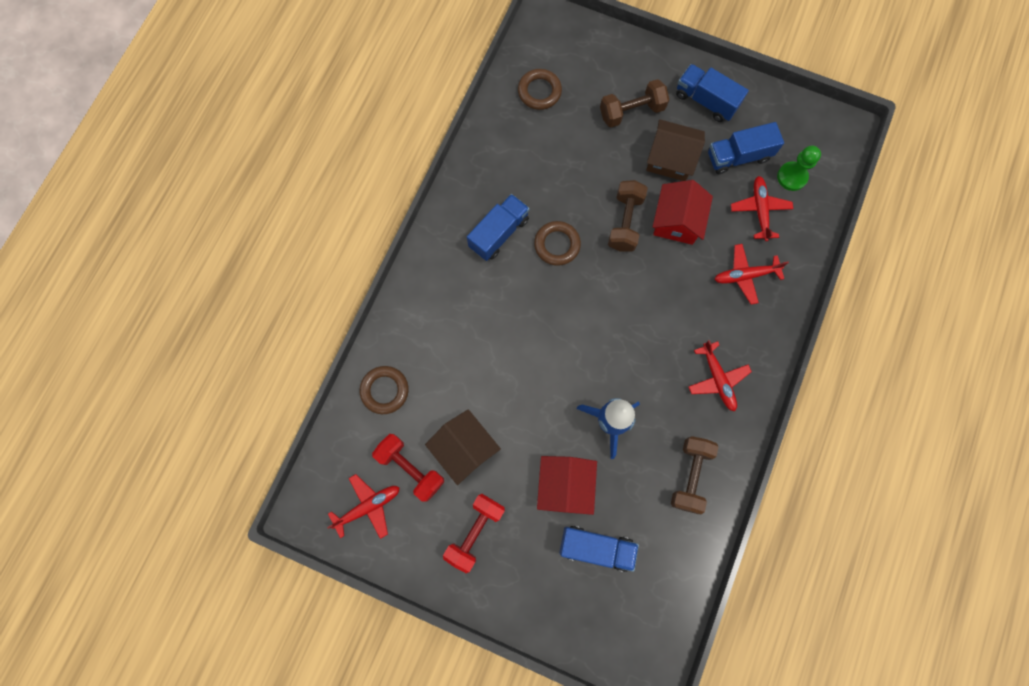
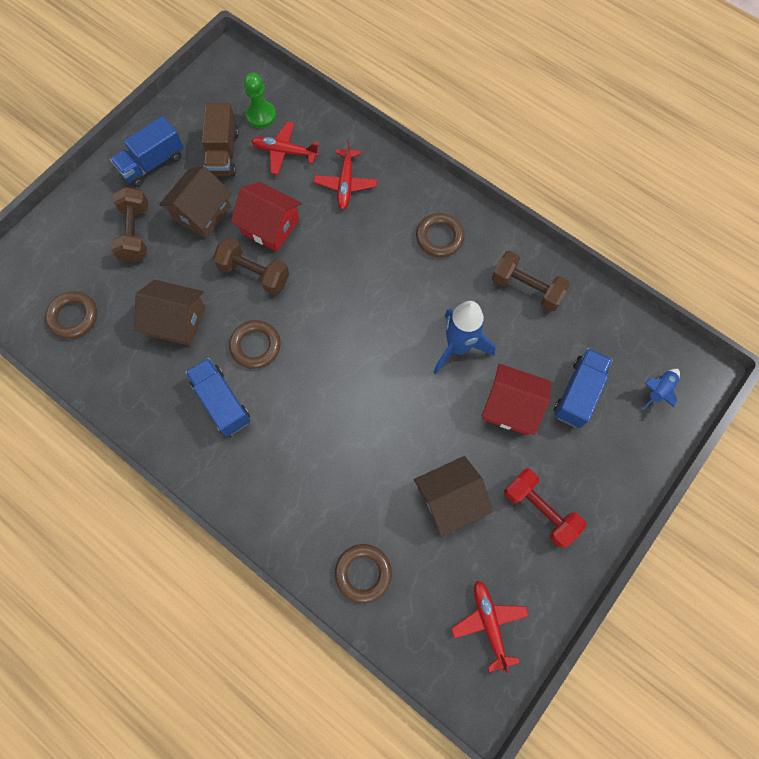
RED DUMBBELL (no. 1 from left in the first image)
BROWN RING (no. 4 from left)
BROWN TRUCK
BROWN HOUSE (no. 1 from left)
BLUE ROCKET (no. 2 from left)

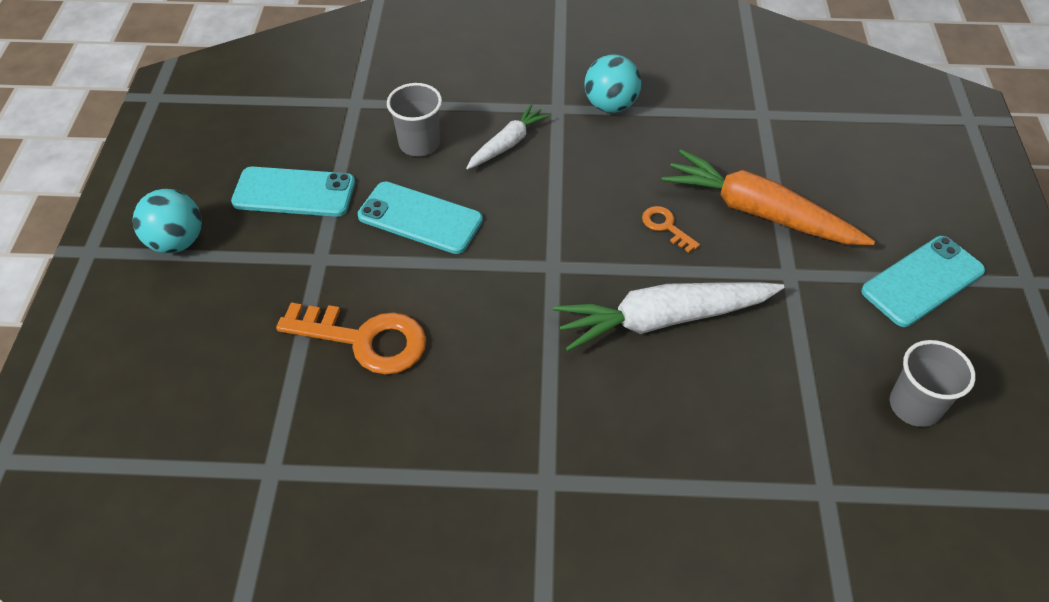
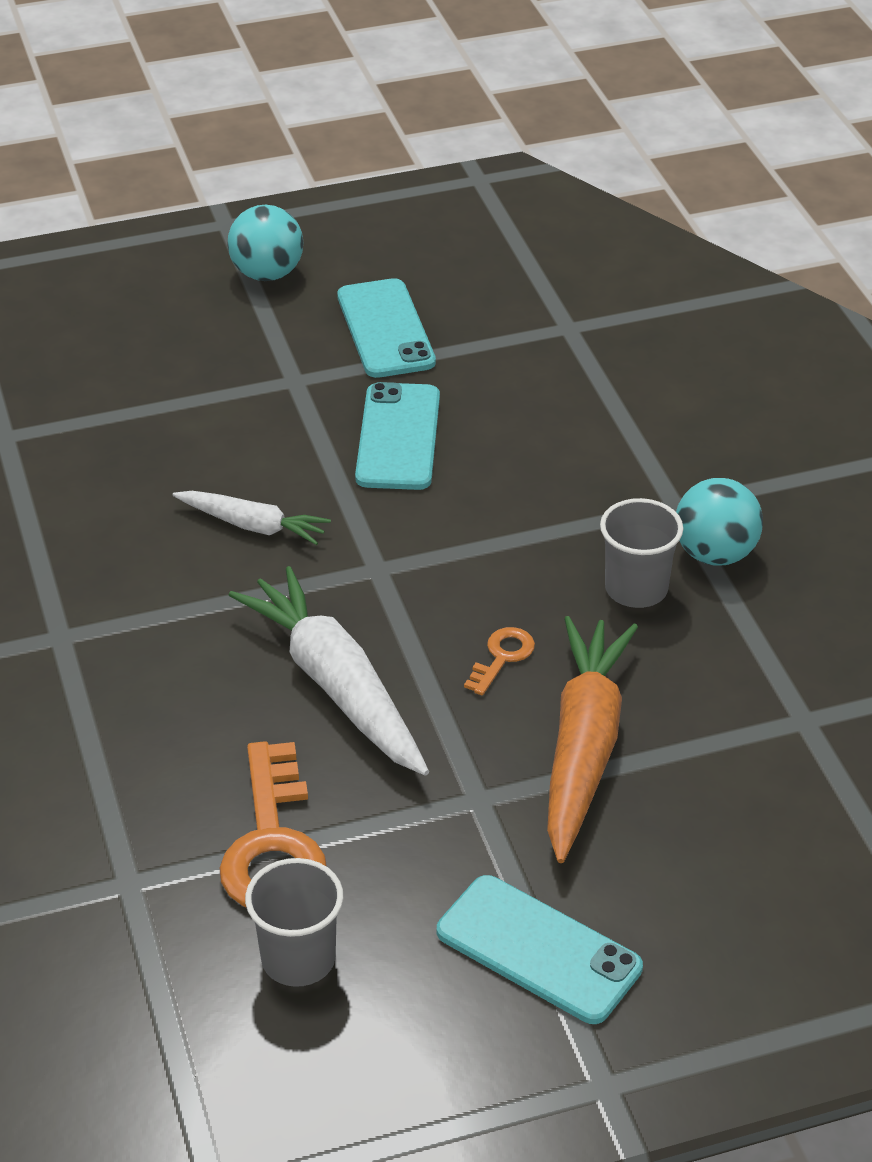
ORANGE KEY (no. 1 from left)
GREY CUP (no. 2 from left)
WHITE CARROT (no. 1 from left)

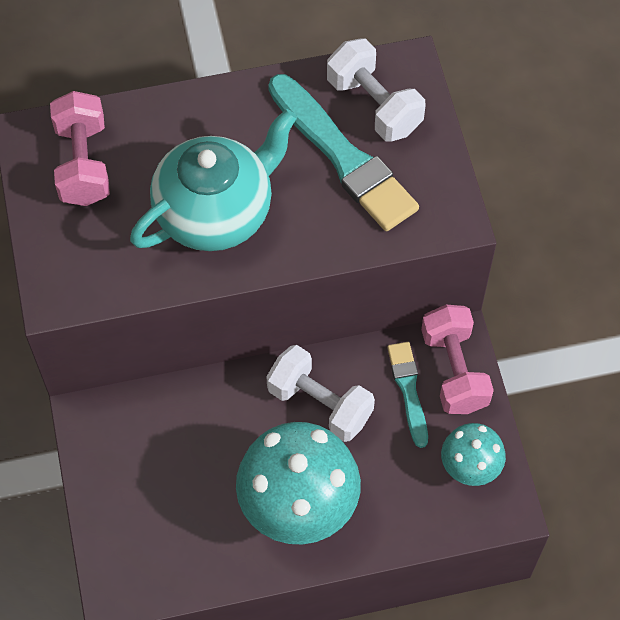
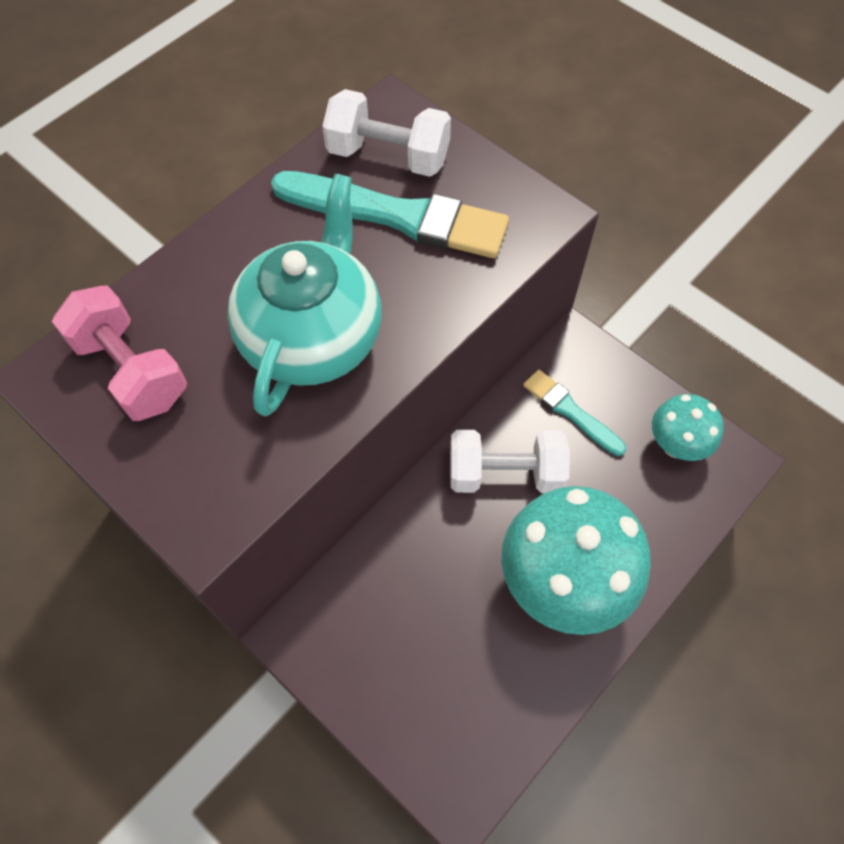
PINK DUMBBELL (no. 2 from left in the first image)

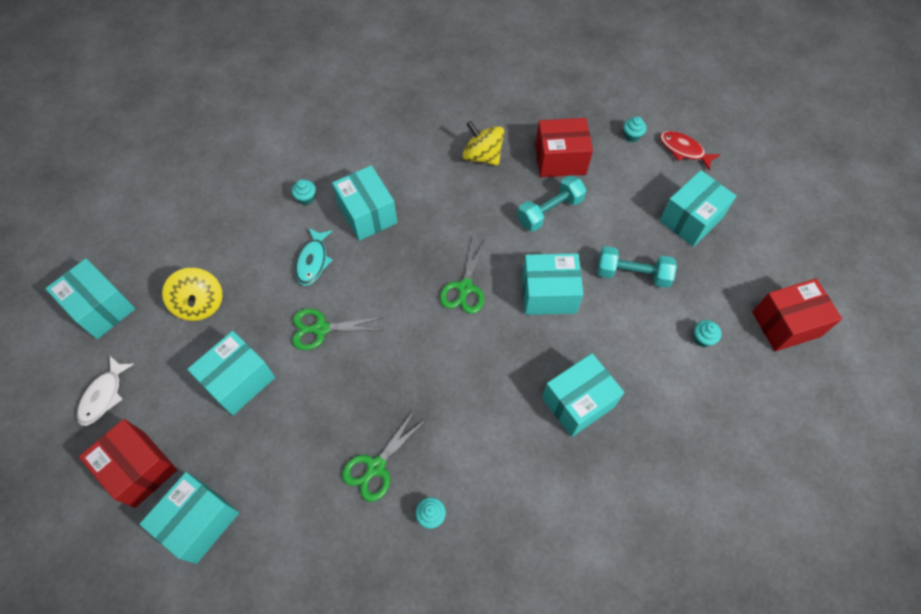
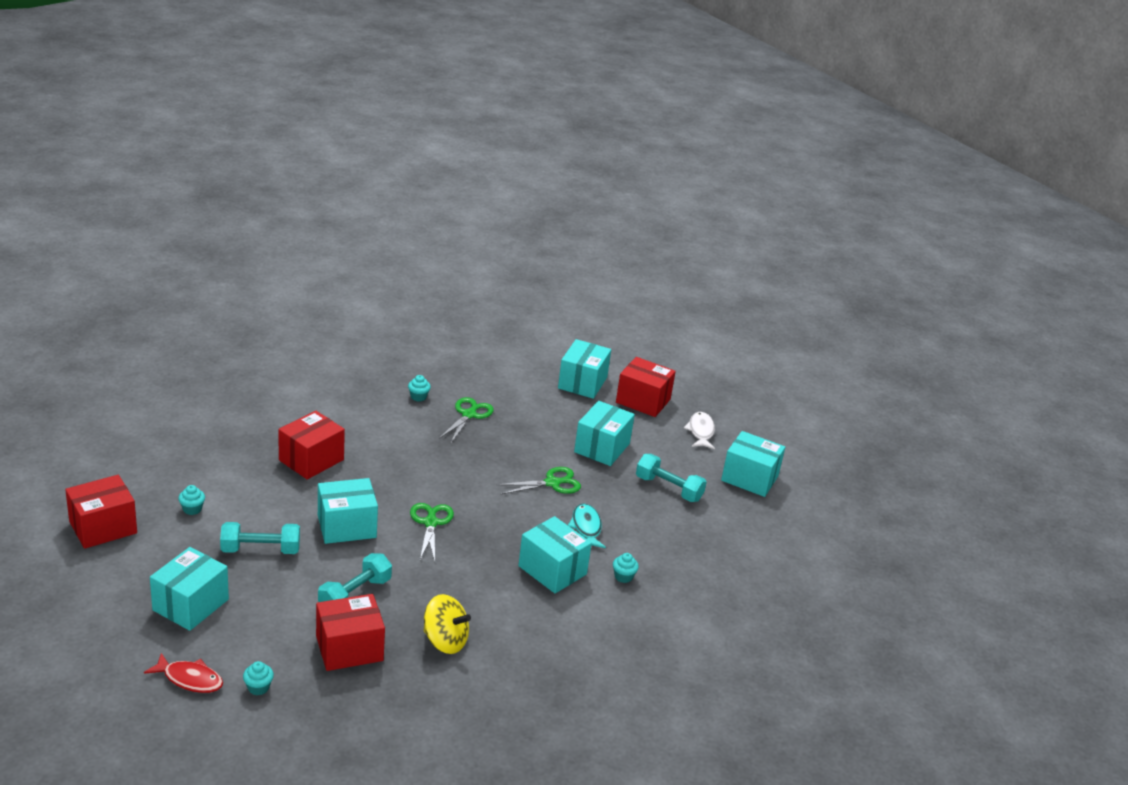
TURQUOISE DUMBBELL (no. 3 from left)
RED BOX (no. 2 from left)

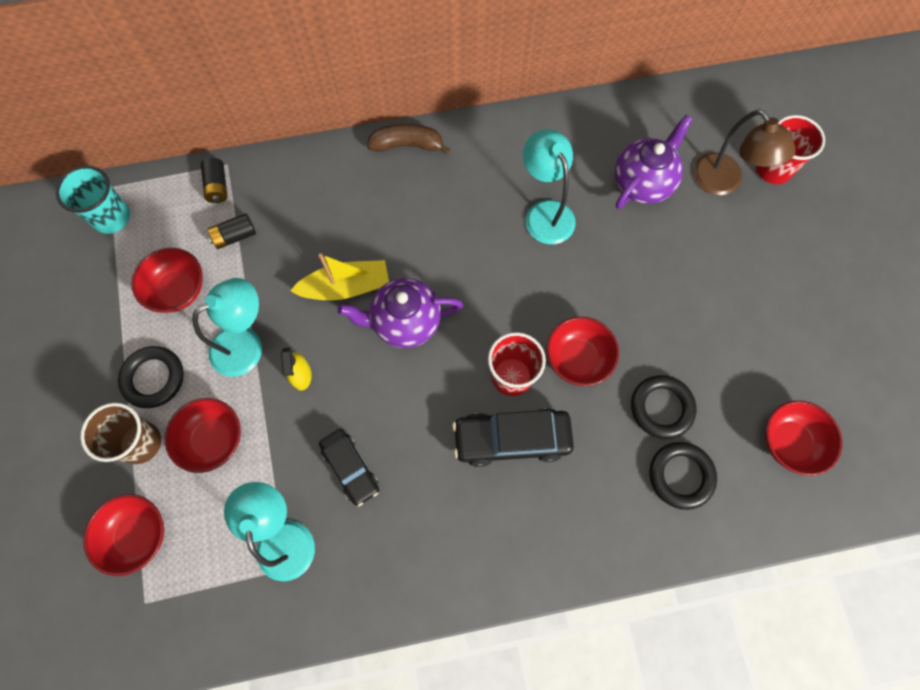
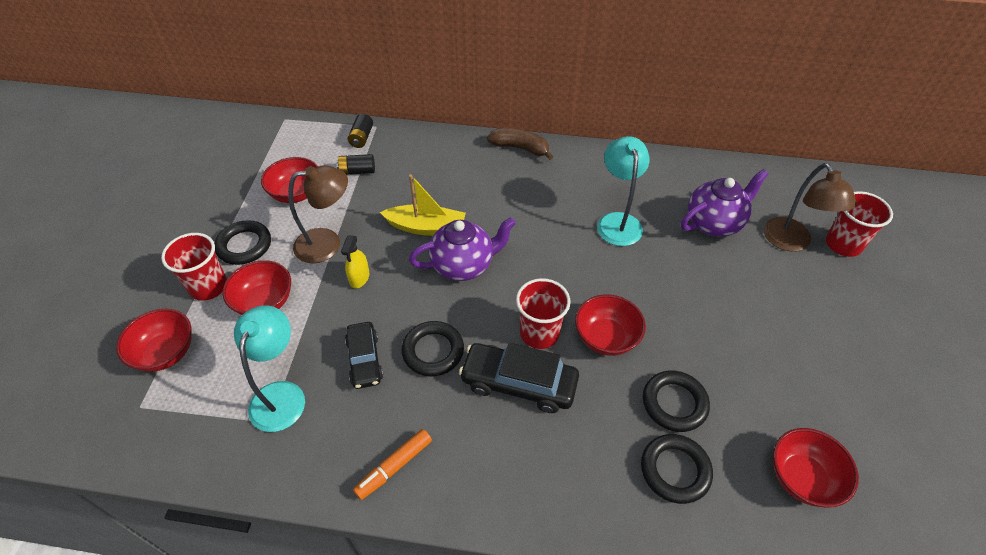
TURQUOISE CUP
RED CUP (no. 1 from left)
BROWN LAMP (no. 1 from left)
PURPLE TEAPOT (no. 1 from left)
ORANGE MARKER
BLACK RING (no. 2 from left)

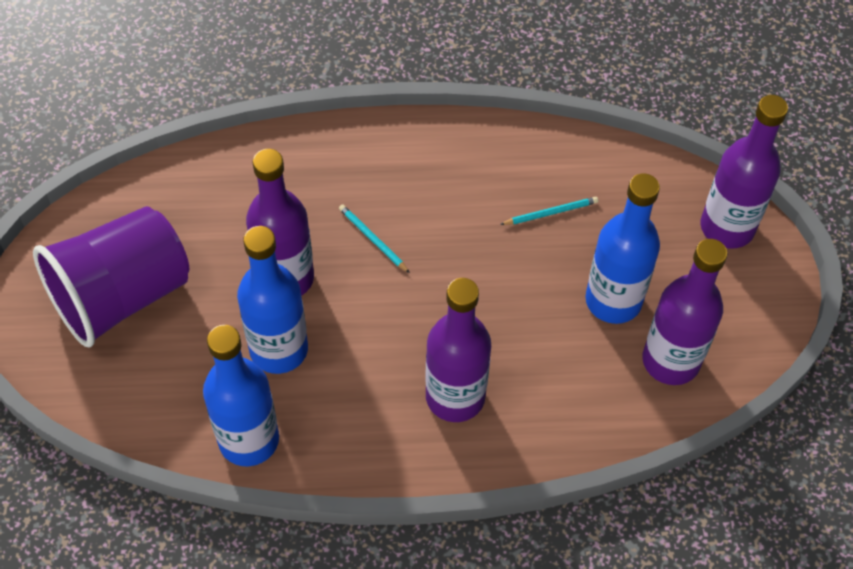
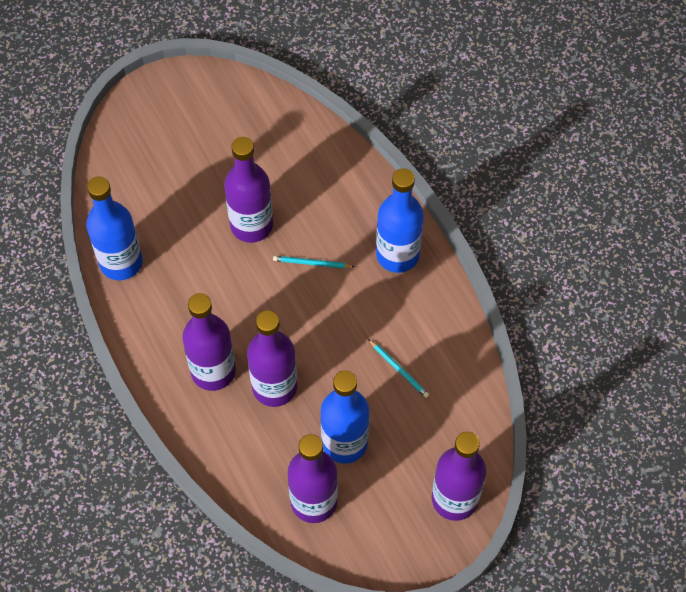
PURPLE CUP
BLUE BOTTLE (no. 3 from left)
TURQUOISE PENCIL (no. 1 from left)
PURPLE BOTTLE (no. 3 from left)

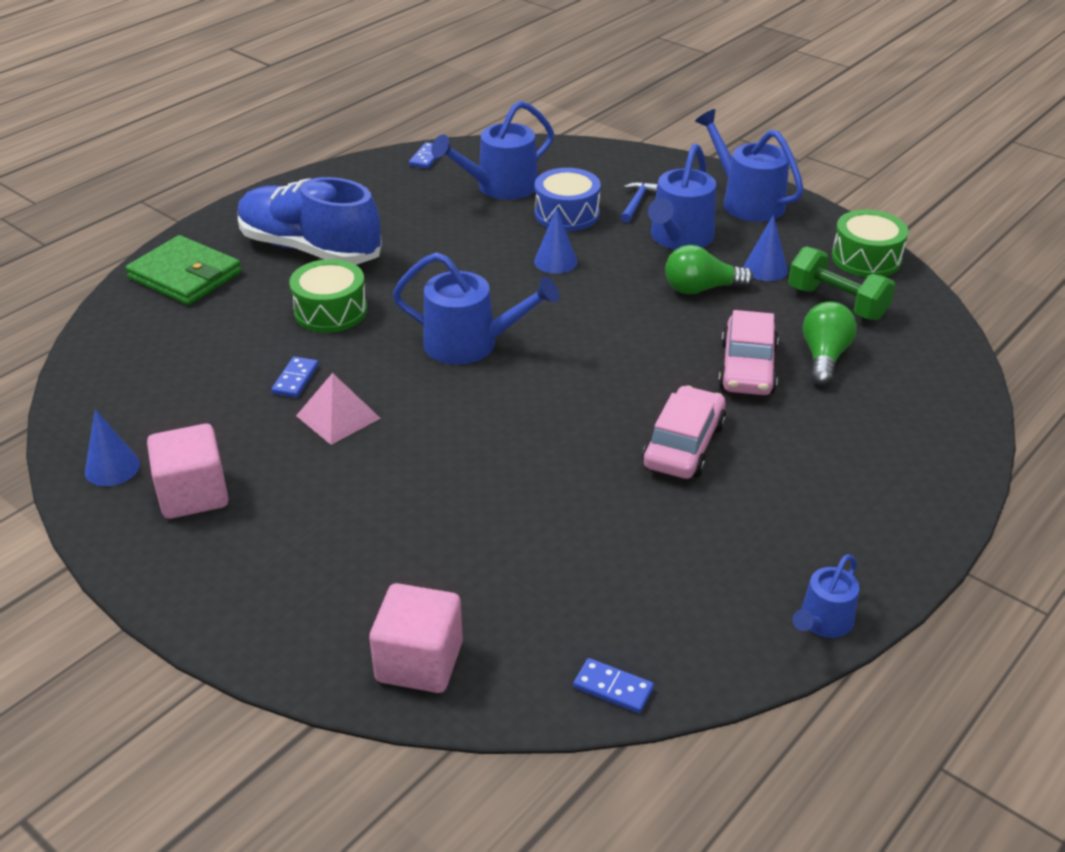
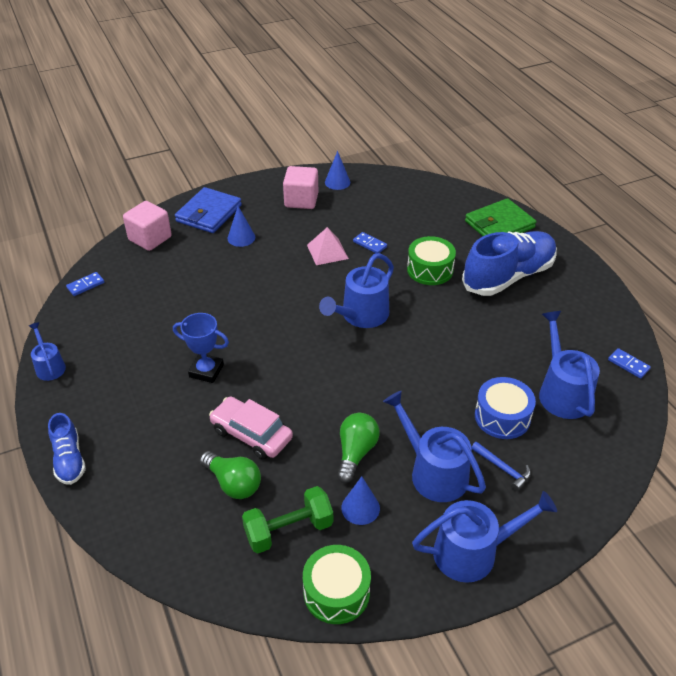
BLUE CONE (no. 1 from left)
BLUE TROPHY
BLUE SHOE (no. 1 from left)
BLUE WALLET

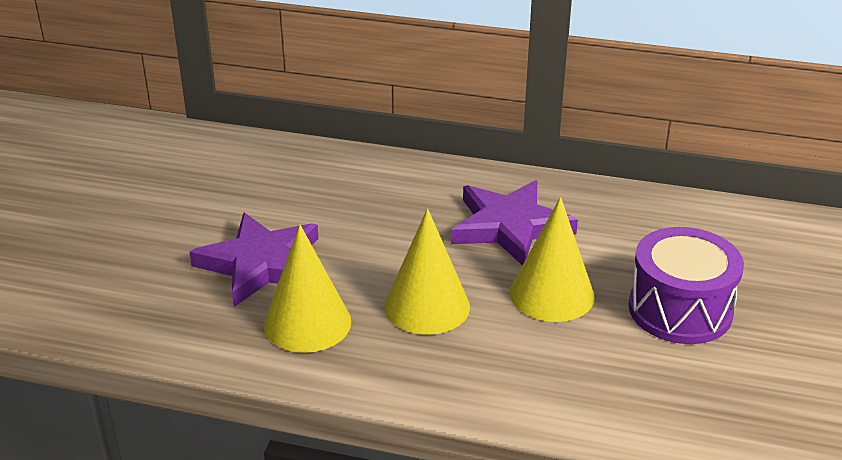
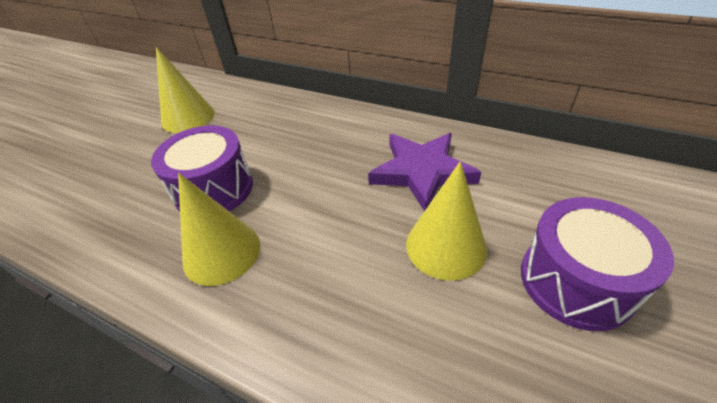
PURPLE DRUM (no. 1 from left)
YELLOW CONE (no. 1 from left)

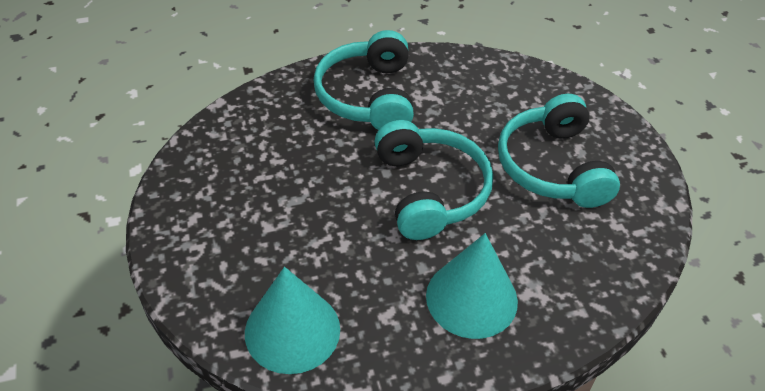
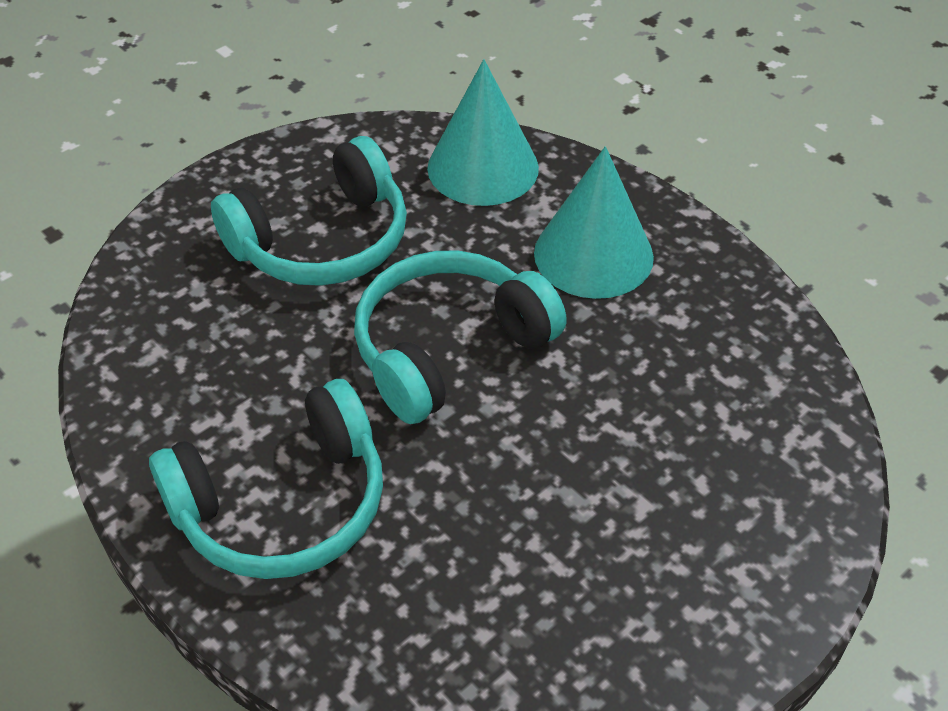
TURQUOISE CONE (no. 1 from left)

